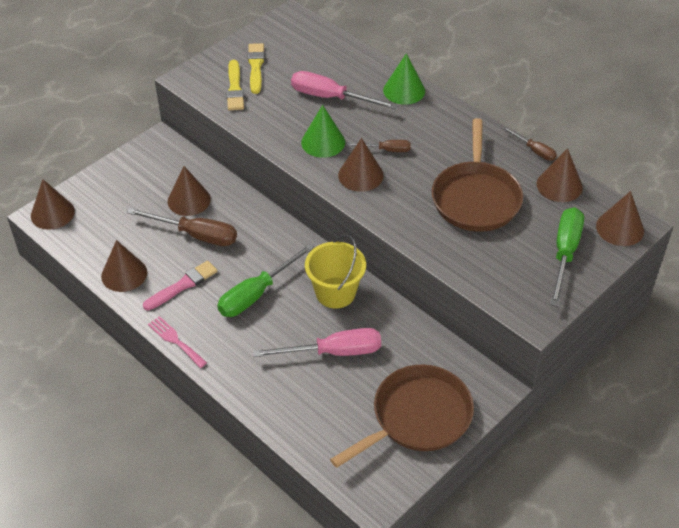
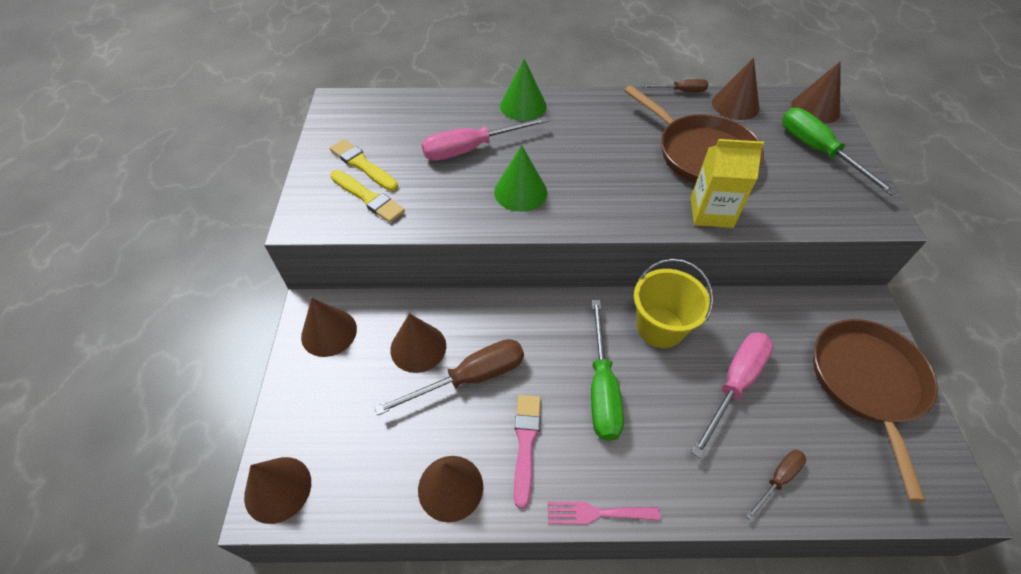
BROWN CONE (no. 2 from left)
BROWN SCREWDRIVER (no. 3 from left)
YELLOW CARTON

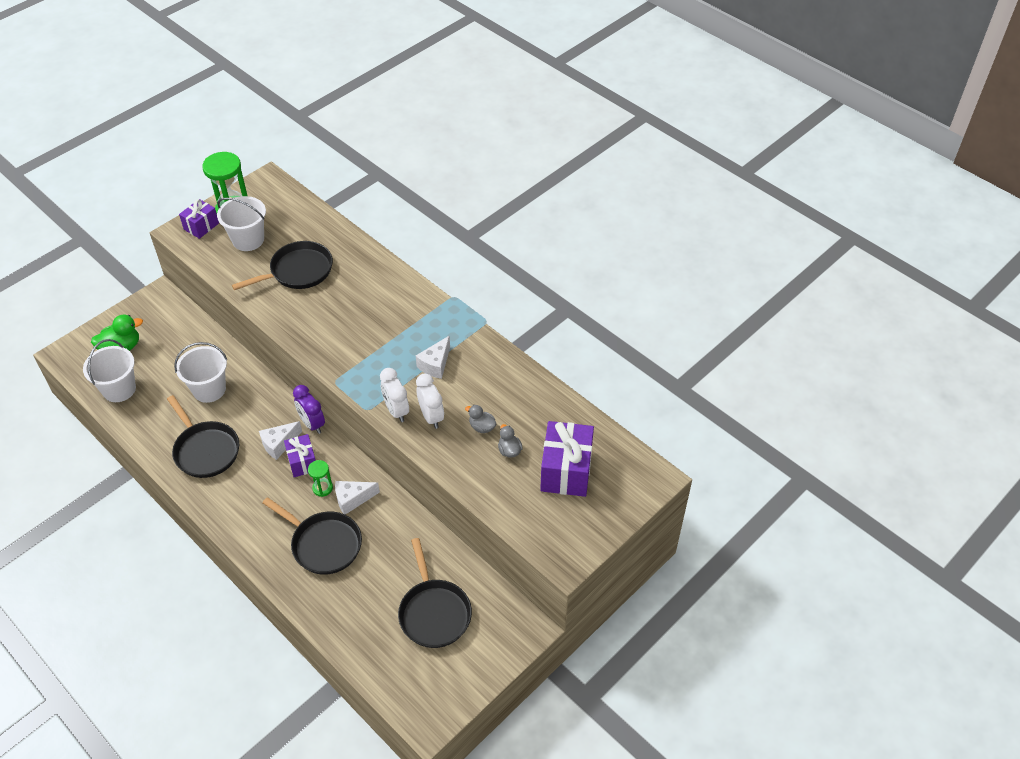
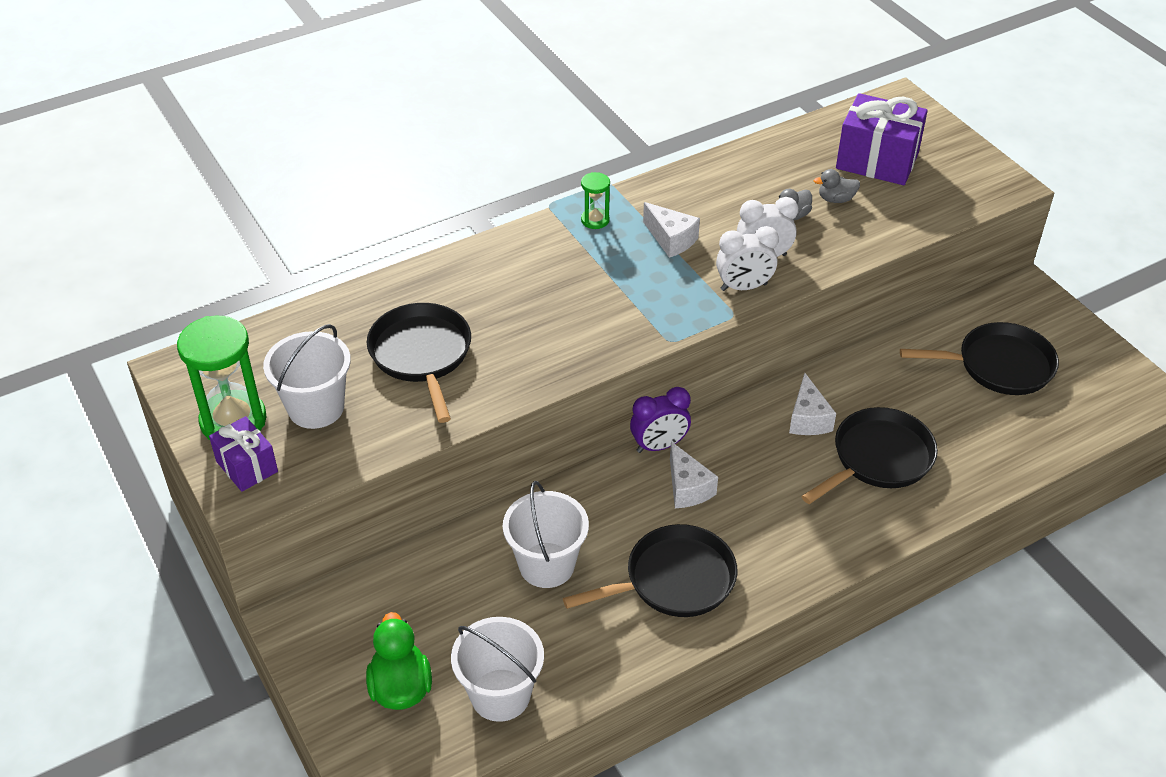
PURPLE GIFT (no. 2 from left in the first image)
GREEN HOURGLASS (no. 2 from left)

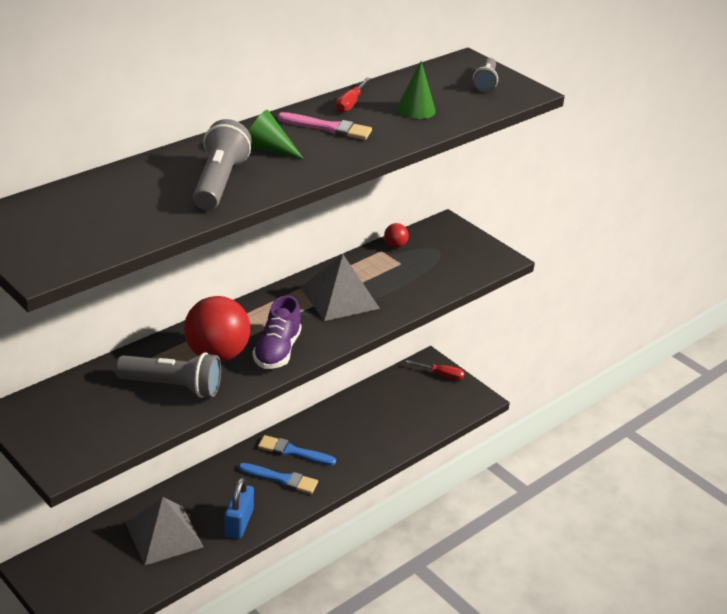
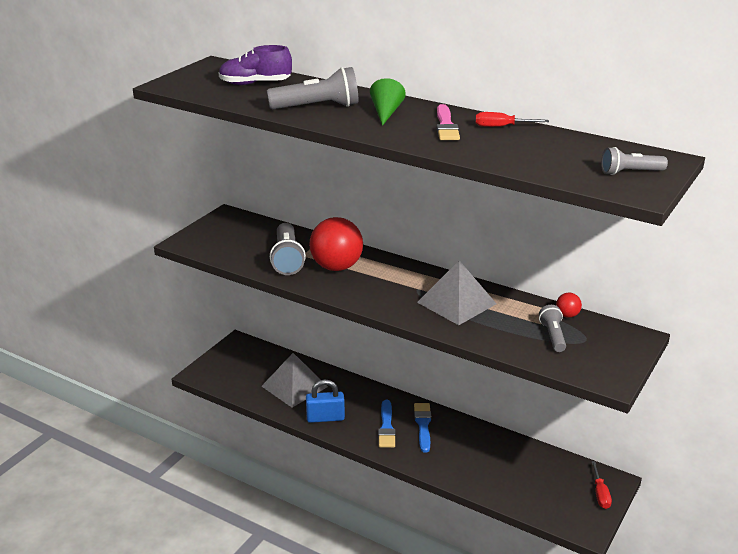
PURPLE SHOE
GREEN CONE (no. 2 from left in the first image)
GREY FLASHLIGHT (no. 3 from left)

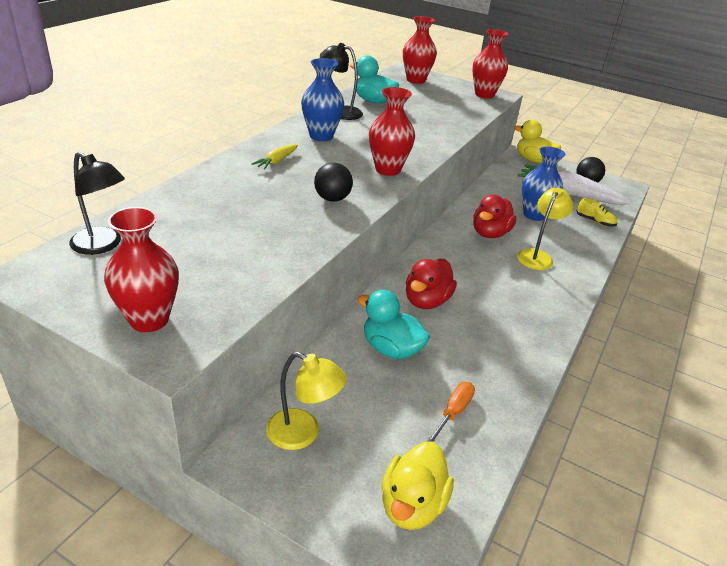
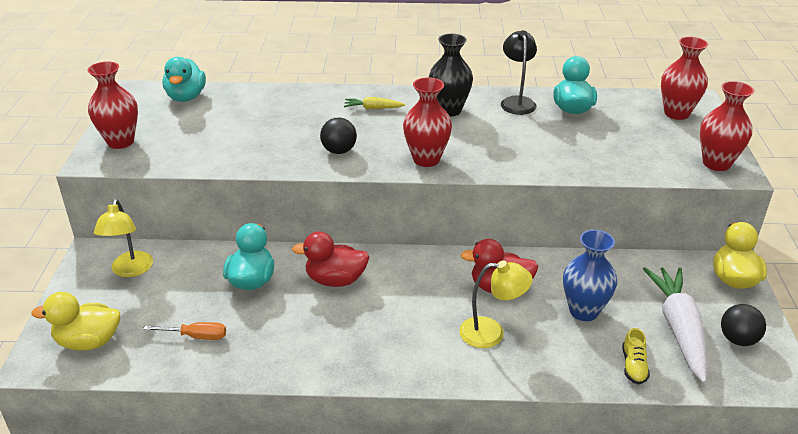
TURQUOISE DUCK (no. 1 from left)
BLACK VASE

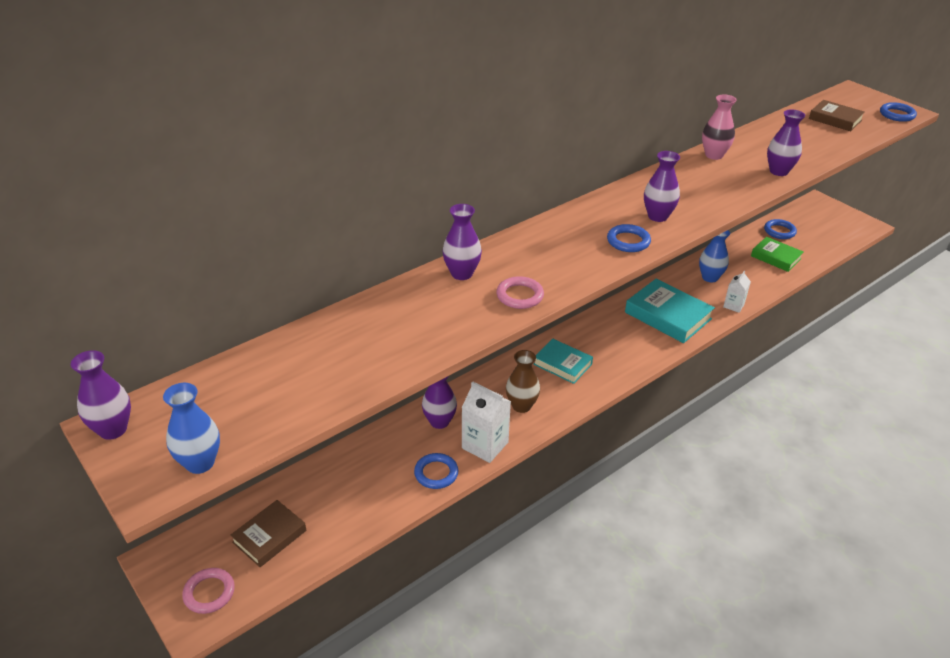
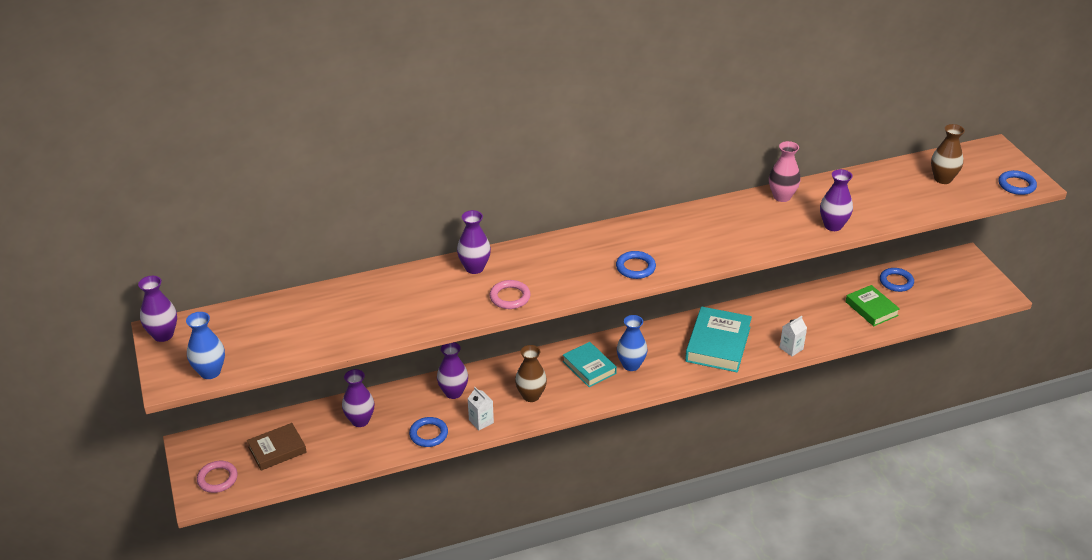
WHITE CARTON (no. 1 from left)
TURQUOISE BOOK (no. 2 from left)
PURPLE VASE (no. 2 from left)
BLUE VASE (no. 2 from left)
BROWN VASE (no. 2 from left)

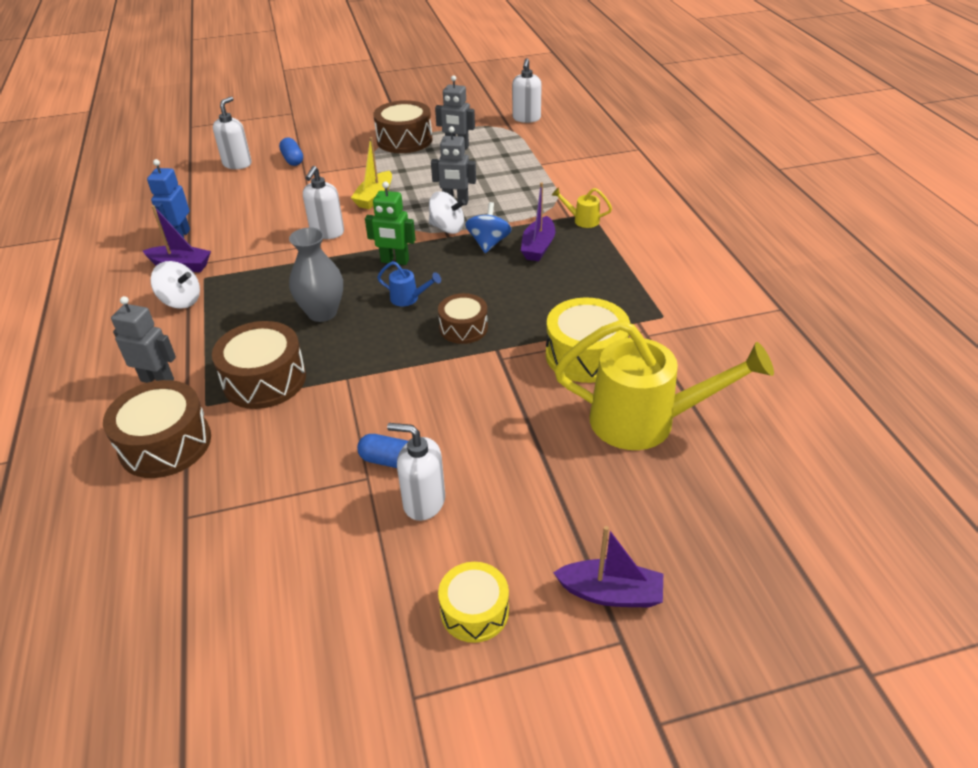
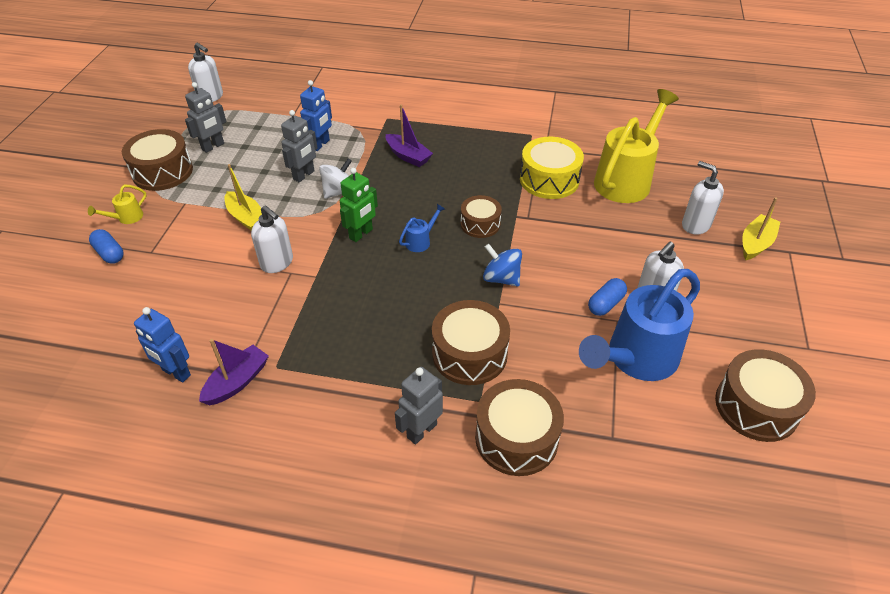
WHITE SPINNING TOP (no. 1 from left in the first image)
WHITE SOAP DISPENSER (no. 4 from left)
BLUE CAPSULE (no. 1 from left)
GREY VASE
YELLOW DRUM (no. 1 from left in the first image)
BLUE SPINNING TOP
YELLOW WATERING CAN (no. 1 from left)
YELLOW BOAT (no. 2 from left)
BLUE ROBOT (no. 2 from left)
BLUE WATERING CAN (no. 2 from left)
BROWN DRUM (no. 5 from left)

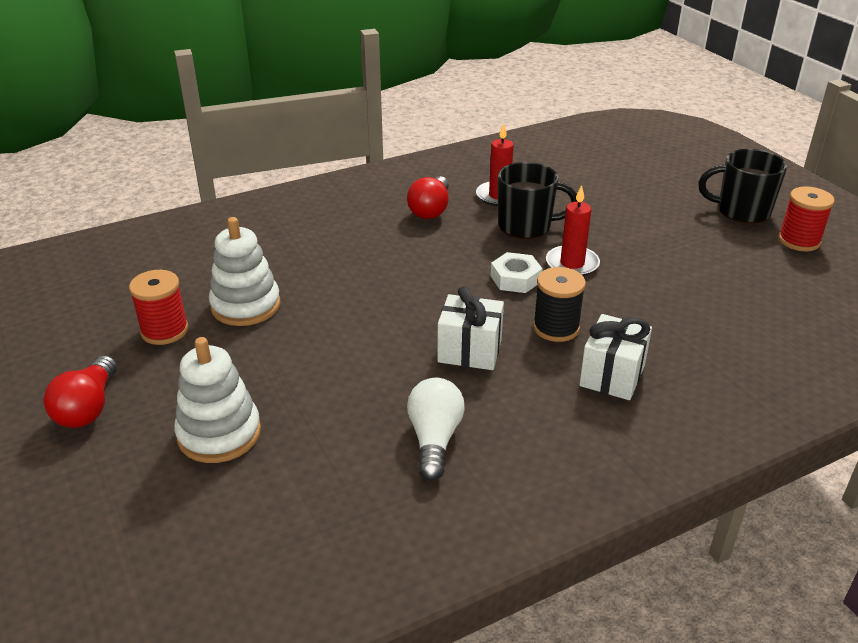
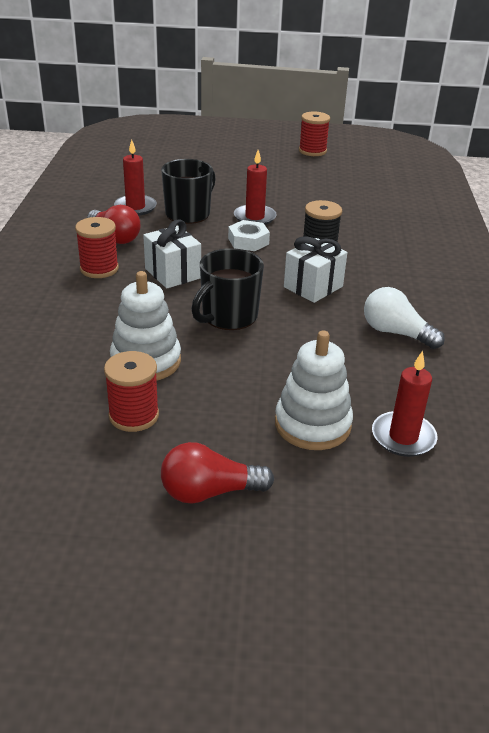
RED LIGHT BULB (no. 2 from left)
WHITE GIFT (no. 1 from left)
BLACK MUG (no. 2 from left)
RED SPOOL (no. 1 from left)
RED CANDLE (no. 3 from left)

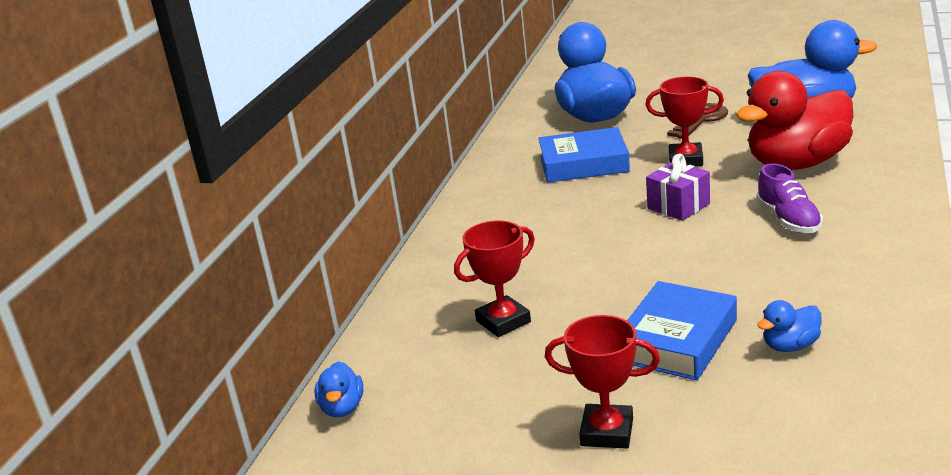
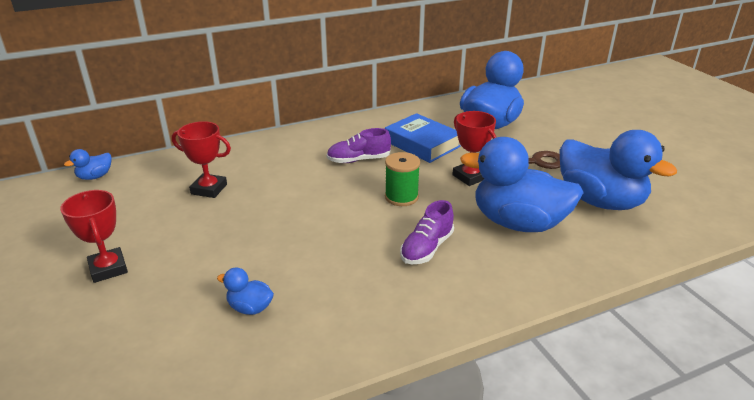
BLUE BOOK (no. 2 from left in the first image)
GREEN SPOOL
BLUE DUCK (no. 4 from left)
PURPLE SHOE (no. 1 from left)

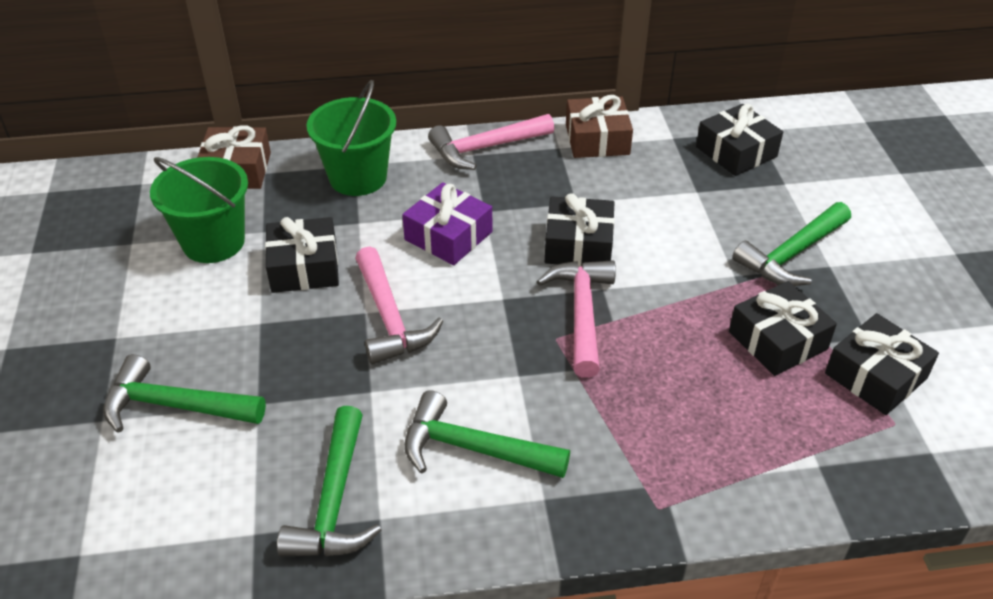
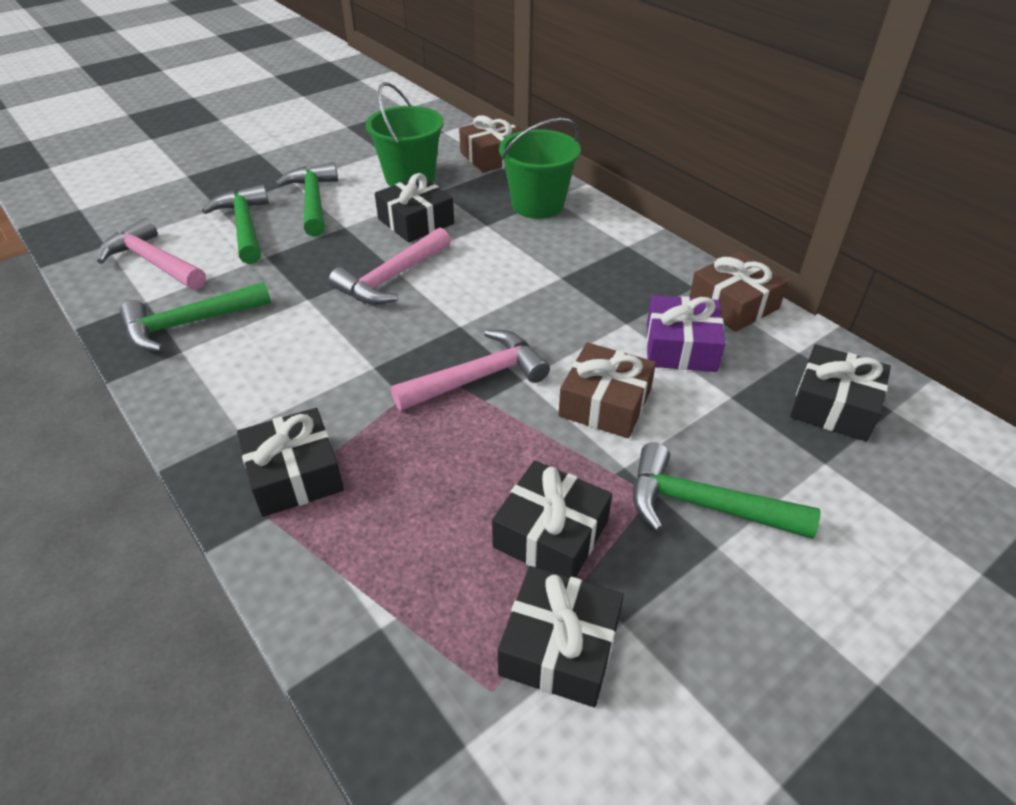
PURPLE GIFT
GREEN HAMMER (no. 3 from left)
PINK HAMMER (no. 1 from left)
BLACK GIFT (no. 1 from left)
BROWN GIFT (no. 2 from left)

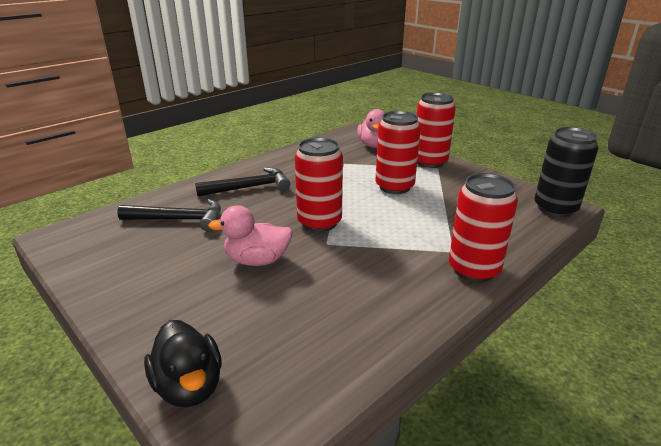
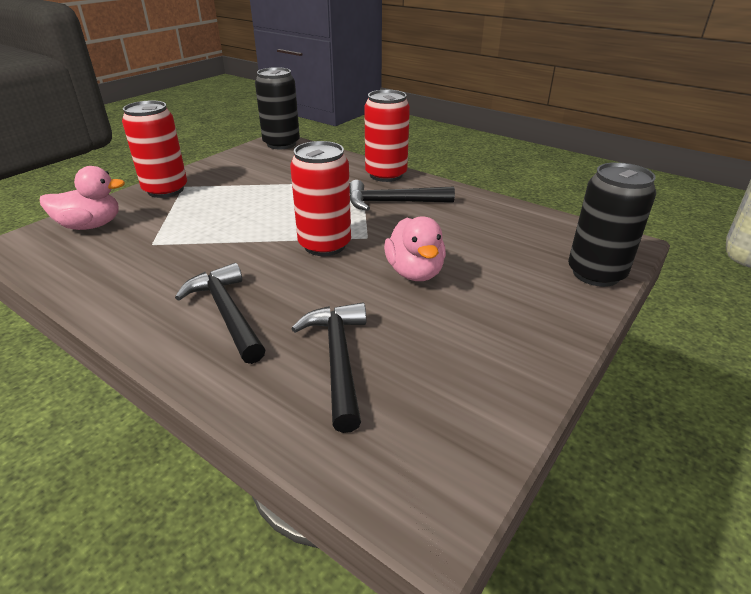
BLACK CAN (no. 2 from left)
RED CAN (no. 2 from left in the first image)
BLACK HAMMER (no. 3 from left)

